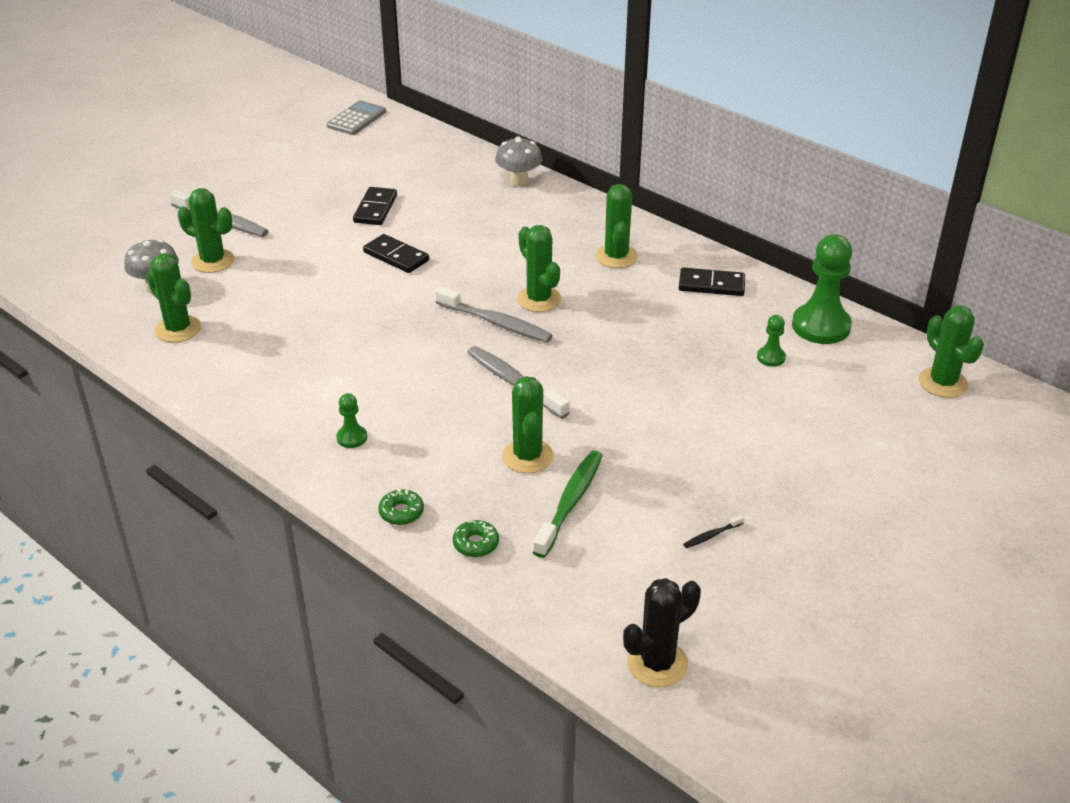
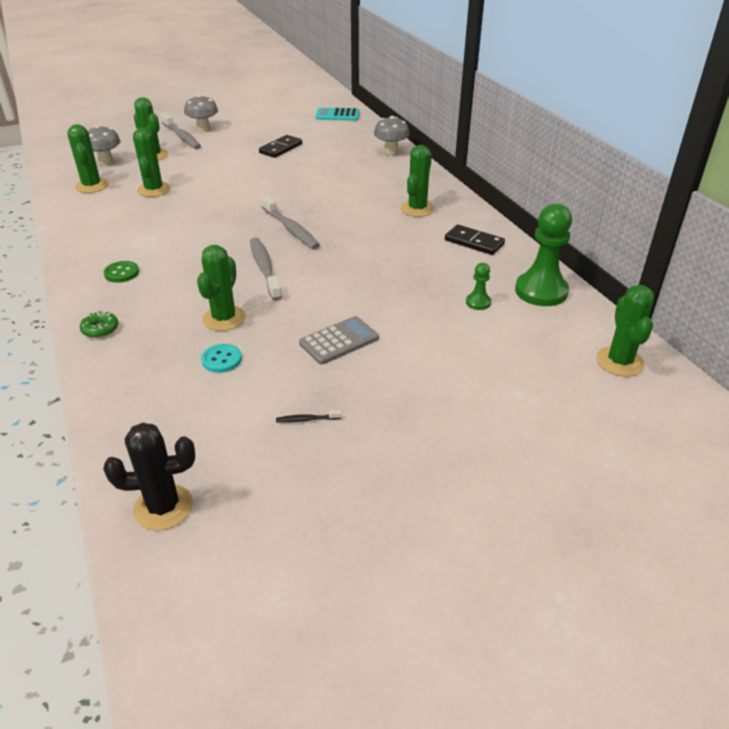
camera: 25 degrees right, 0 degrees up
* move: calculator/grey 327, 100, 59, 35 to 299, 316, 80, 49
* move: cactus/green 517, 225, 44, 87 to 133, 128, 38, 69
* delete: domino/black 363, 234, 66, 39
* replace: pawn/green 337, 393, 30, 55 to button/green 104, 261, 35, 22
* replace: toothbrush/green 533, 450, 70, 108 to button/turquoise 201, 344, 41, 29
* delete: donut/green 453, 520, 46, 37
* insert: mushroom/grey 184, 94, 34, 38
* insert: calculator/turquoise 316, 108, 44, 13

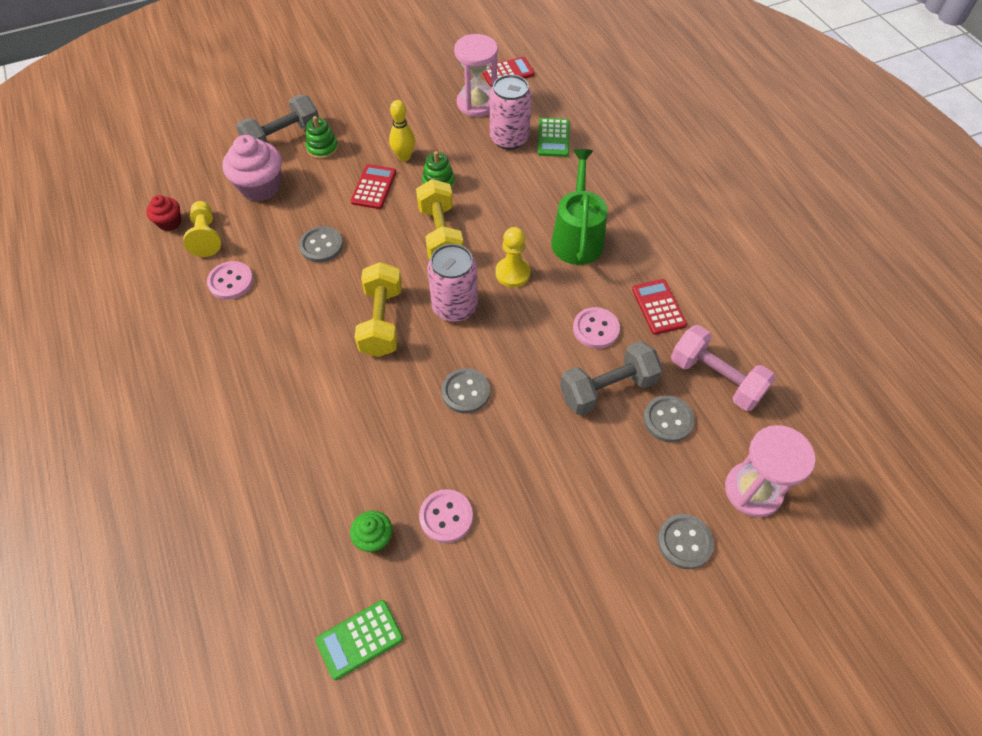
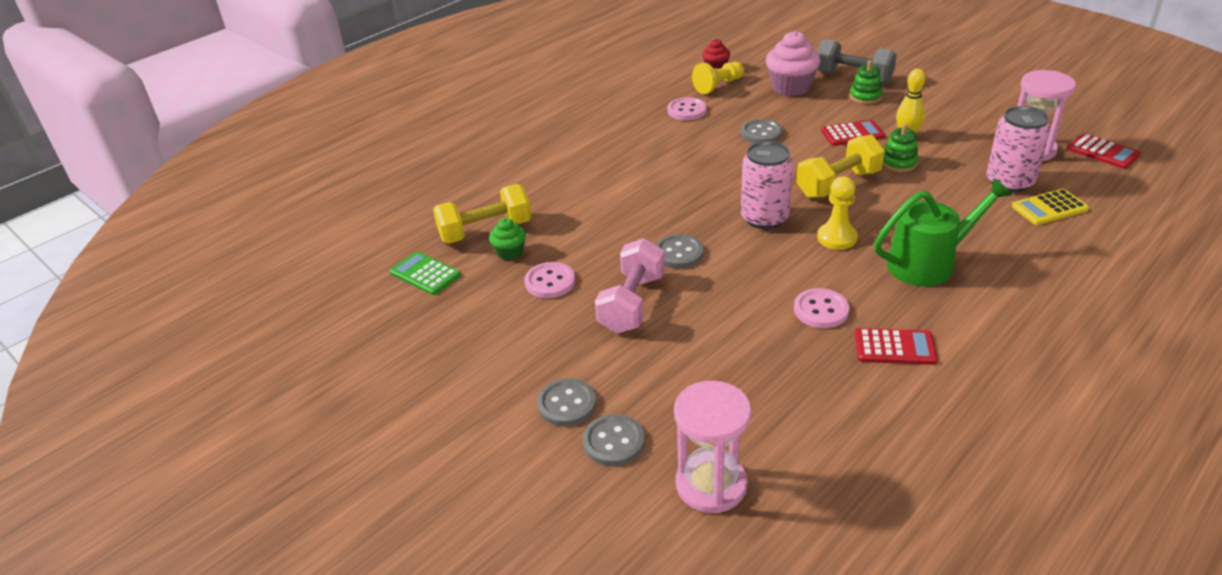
camera: 70 degrees right, 20 degrees down
* recolor: calculator/green 538, 118, 32, 39 to calculator/yellow 1012, 189, 77, 36
* move: dumbbell/yellow 355, 262, 47, 95 to 433, 184, 99, 60
* rotate: calculator/red 632, 279, 55, 56 = 855, 328, 83, 37 45 degrees clockwise
* move: dumbbell/pink 671, 325, 105, 86 to 595, 238, 70, 96
* delete: dumbbell/grey 560, 341, 103, 74
* move: button/grey 643, 395, 52, 47 to 537, 378, 59, 48

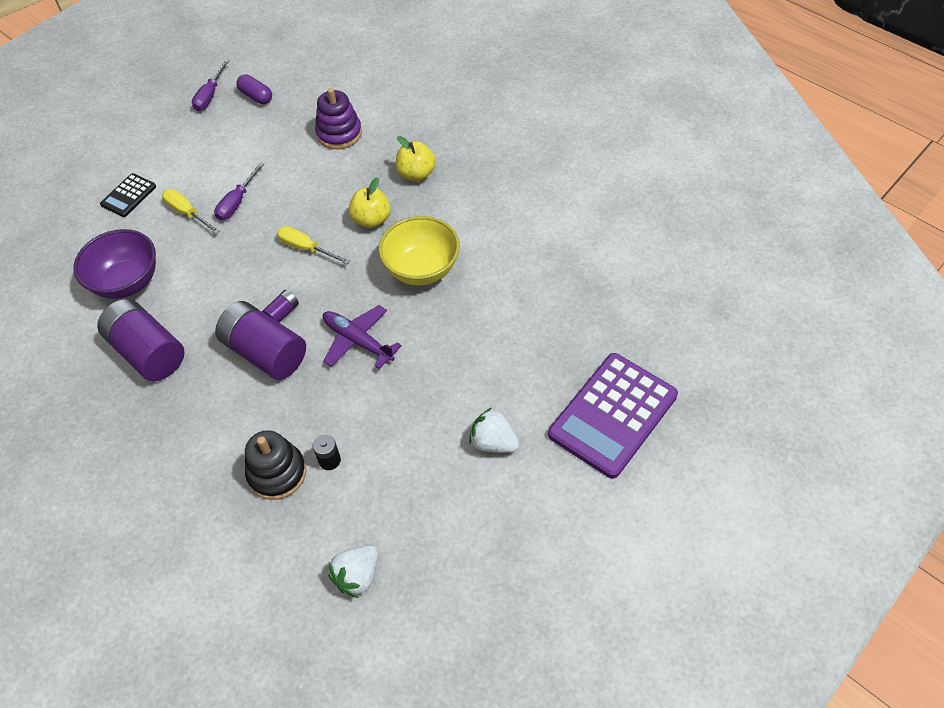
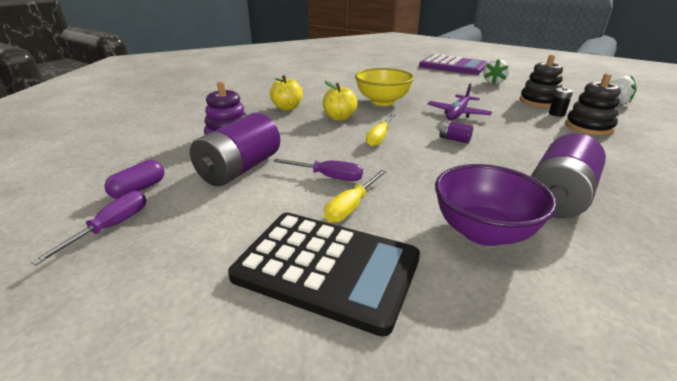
camera: 100 degrees left, 25 degrees down
* rotate: screwdriver/purple 192, 59, 37, 52 = 30, 191, 117, 74 75 degrees counterclockwise
* resize: calculator/black 100, 173, 56, 44 = 228, 213, 192, 124 x2.05
* move: battery/purple 215, 301, 91, 79 to 190, 112, 90, 74
* insert: stacking toy/black 520, 54, 43, 53

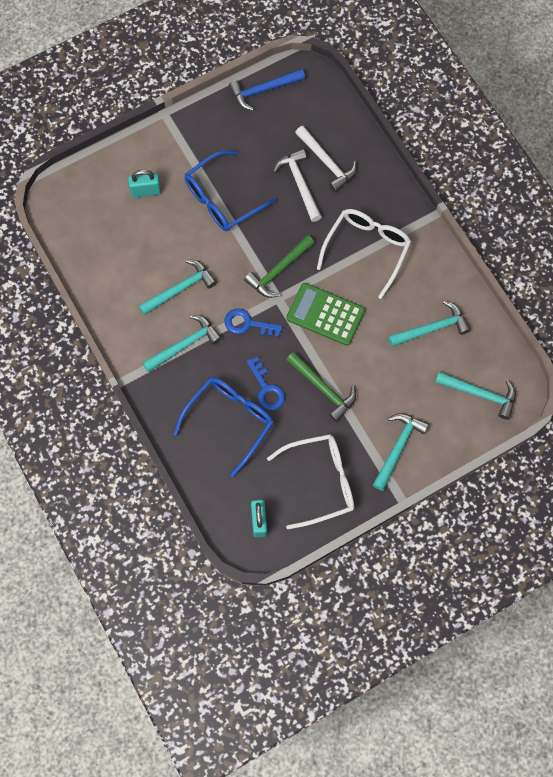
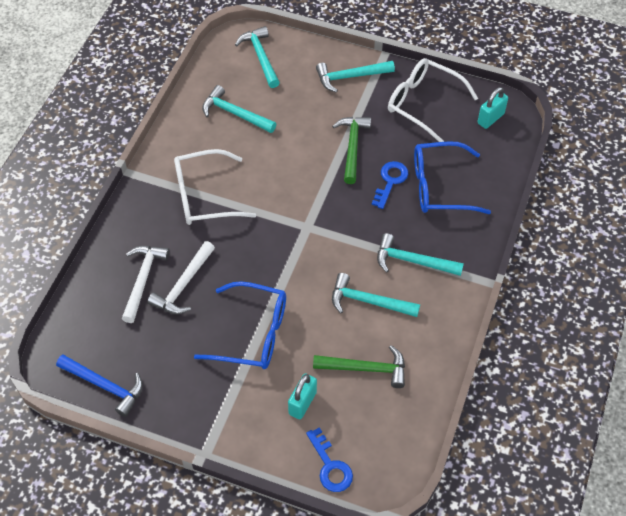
camera: 130 degrees left, 15 degrees down
* rotate: padlock/turquoise 128, 170, 33, 28 = 288, 373, 29, 46 75 degrees clockwise
* move: hammer/green 244, 235, 70, 63 to 313, 345, 92, 43
* delete: calculator/green 286, 283, 79, 63
* move: key/blue 225, 308, 58, 29 to 306, 427, 47, 65

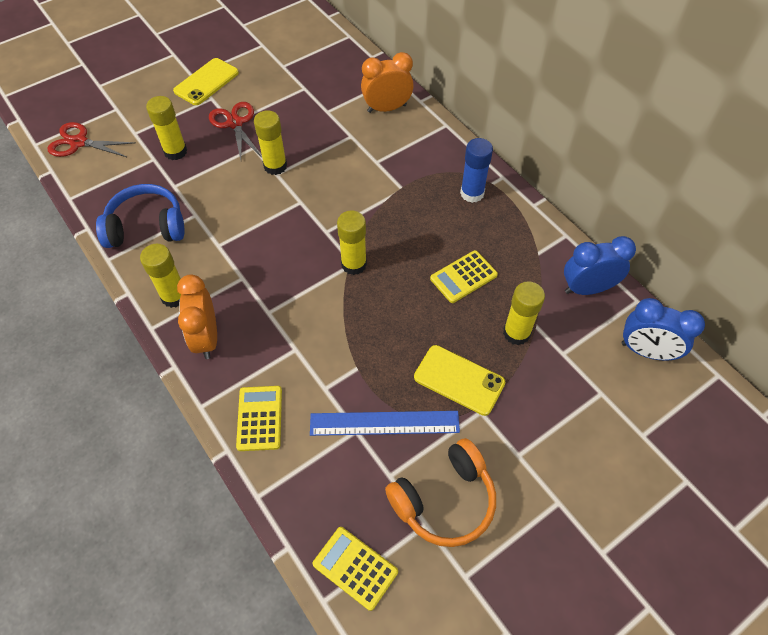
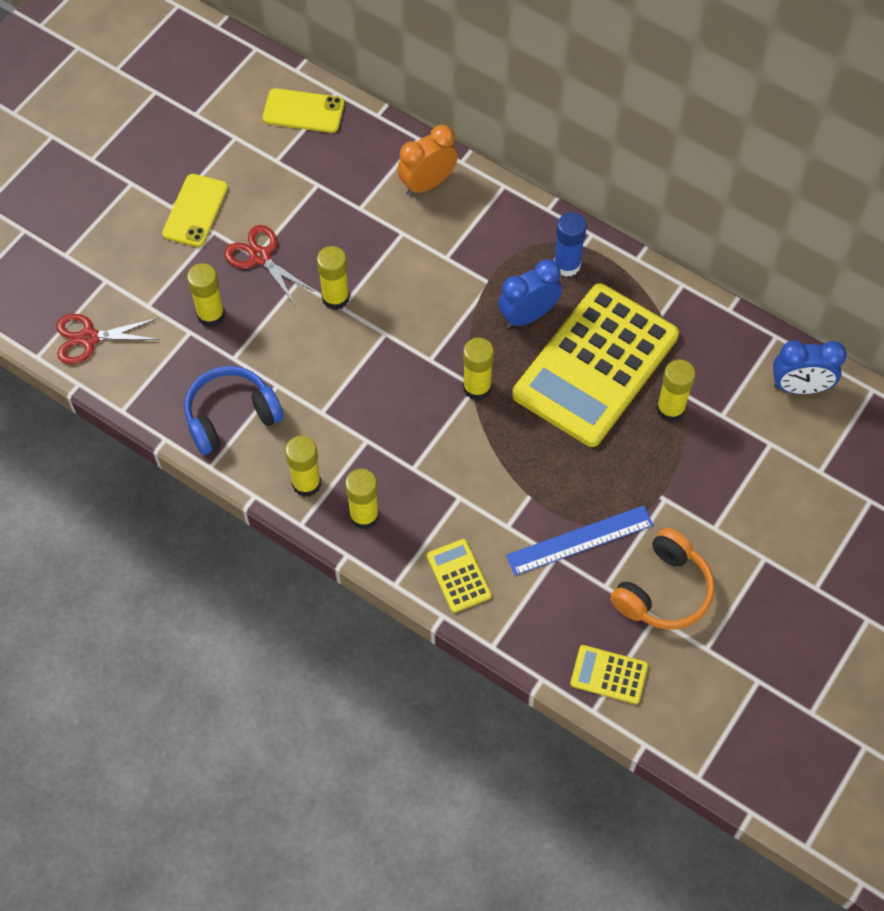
camera: 20 degrees left, 5 degrees up
* move: clock/blue 564, 236, 72, 59 to 498, 259, 64, 69
* resize: calculator/yellow 430, 250, 68, 53 = 512, 283, 167, 164 x2.47
* replace: clock/orange 177, 274, 40, 85 to glue stick/yellow 345, 469, 34, 60
* move: phone/yellow 414, 345, 91, 71 to 262, 88, 82, 45

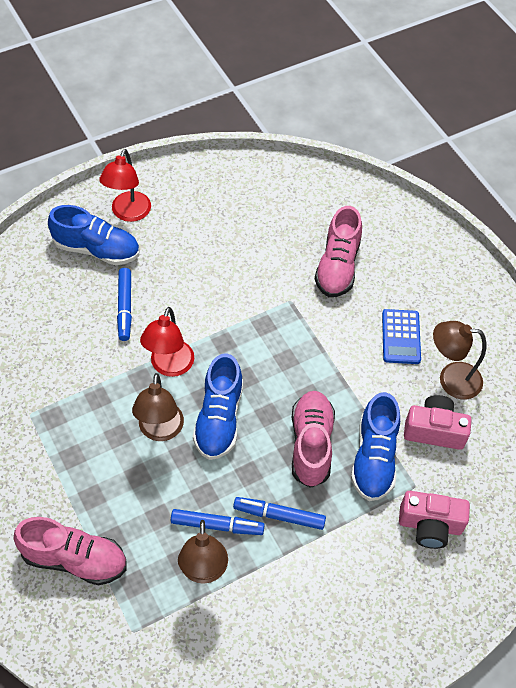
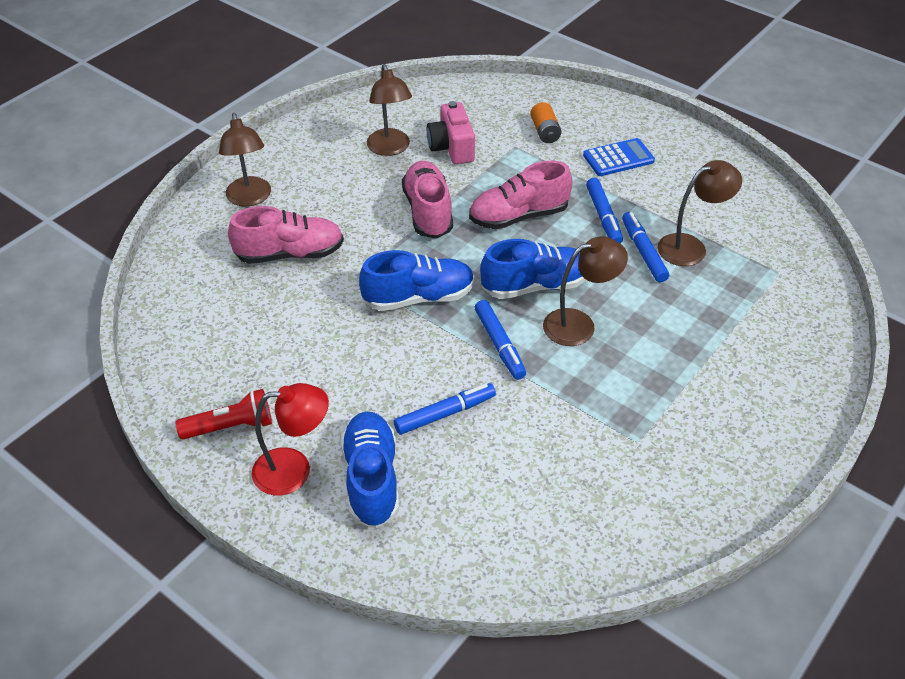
camera: 110 degrees left, 10 degrees down
* replace: lamp/red 140, 307, 54, 70 to marker/blue 475, 300, 51, 80
* move: calculator/blue 382, 309, 39, 55 to 583, 138, 72, 38
* move: shoe/blue 351, 392, 49, 109 to 359, 250, 116, 61
* replace: camera/pink 399, 491, 71, 58 to battery/orange 531, 102, 31, 41
* move: shoe/pink 14, 517, 113, 68 to 402, 161, 51, 78
* insert: lamp/brown 219, 113, 52, 94
* insert: flashlight/red 176, 389, 96, 50

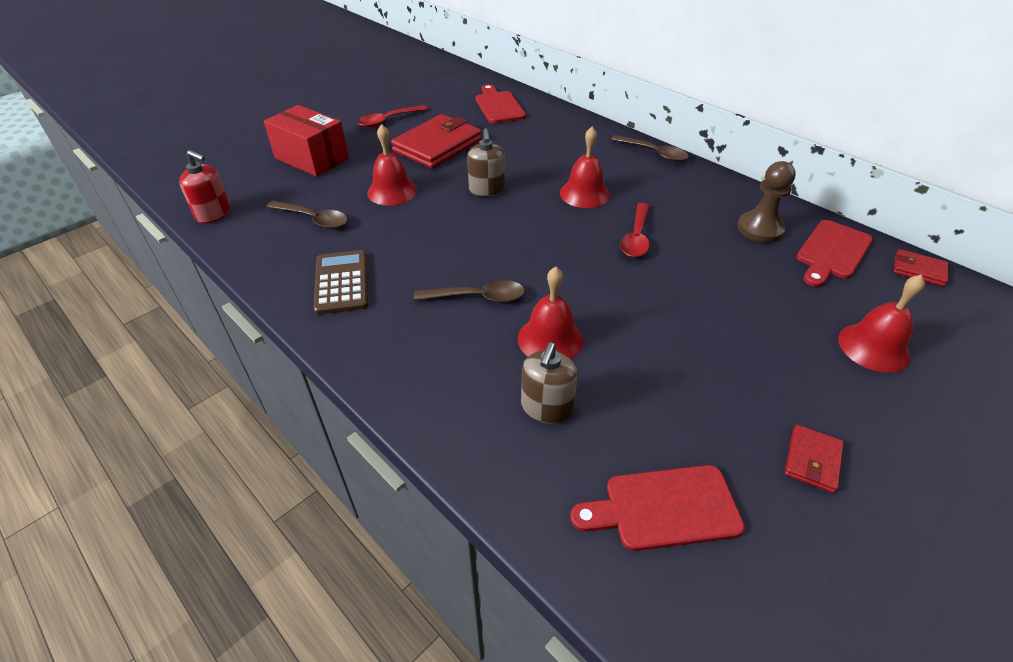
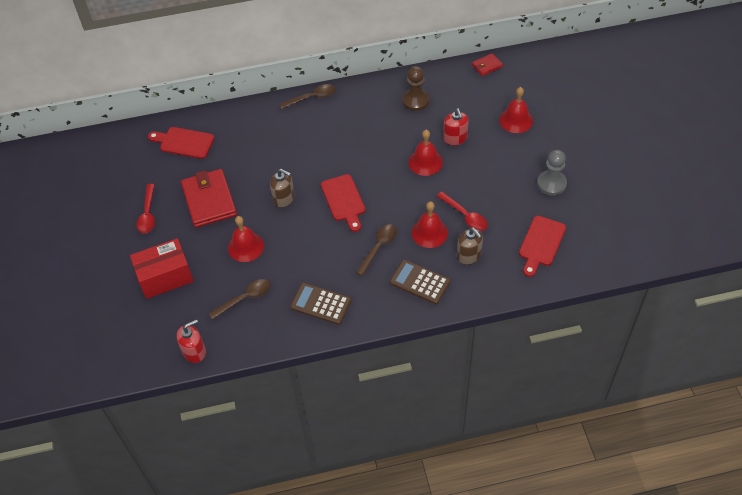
camera: 55 degrees left, 10 degrees up
* move: bell/red 560, 127, 50, 81 to 408, 130, 35, 46
* move: spoon/red 620, 203, 30, 54 to 437, 191, 51, 40
* move: cutting board/red 796, 220, 77, 67 to 321, 174, 44, 58
* replace: wallet/red 785, 424, 59, 69 to pawn/grey 537, 150, 30, 46
* insert: soap dispenser/red 443, 108, 26, 37
* insert: calculator/brown 390, 260, 61, 44

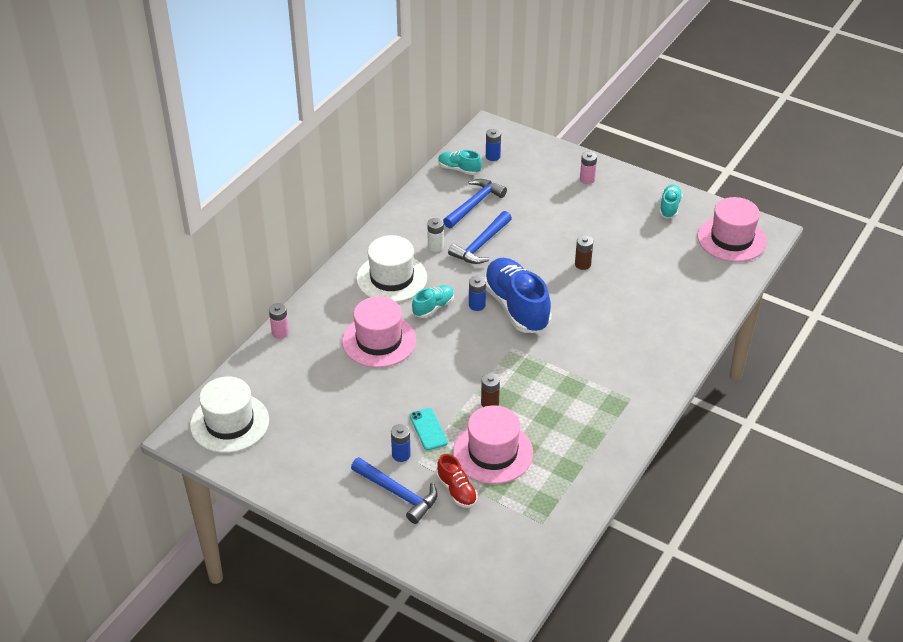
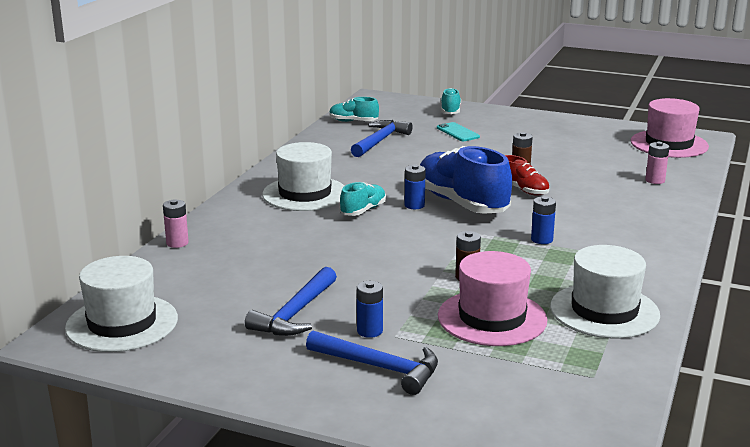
camera: 10 degrees left, 20 degrees down
* move: battery/blue 486, 129, 15, 32 to 531, 196, 25, 48
* move: battery/pink 580, 151, 17, 33 to 645, 142, 24, 42
* move: shoe/turquoise 659, 184, 24, 35 to 440, 88, 21, 26
* move: hammer/blue 448, 211, 64, 53 to 245, 267, 92, 69
* delete: battery/white 427, 218, 17, 34
* delete: hat/pink 342, 296, 74, 72
* move: phone/turquoise 410, 408, 38, 42 to 437, 122, 43, 19
* move: shoe/red 437, 454, 41, 54 to 505, 155, 44, 41
* insert: hat/white 550, 245, 110, 93

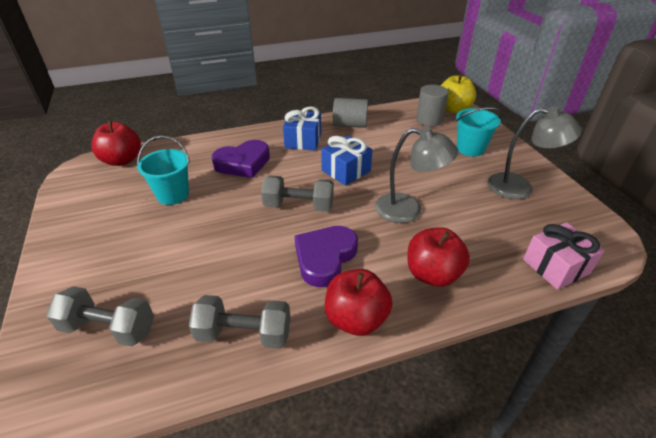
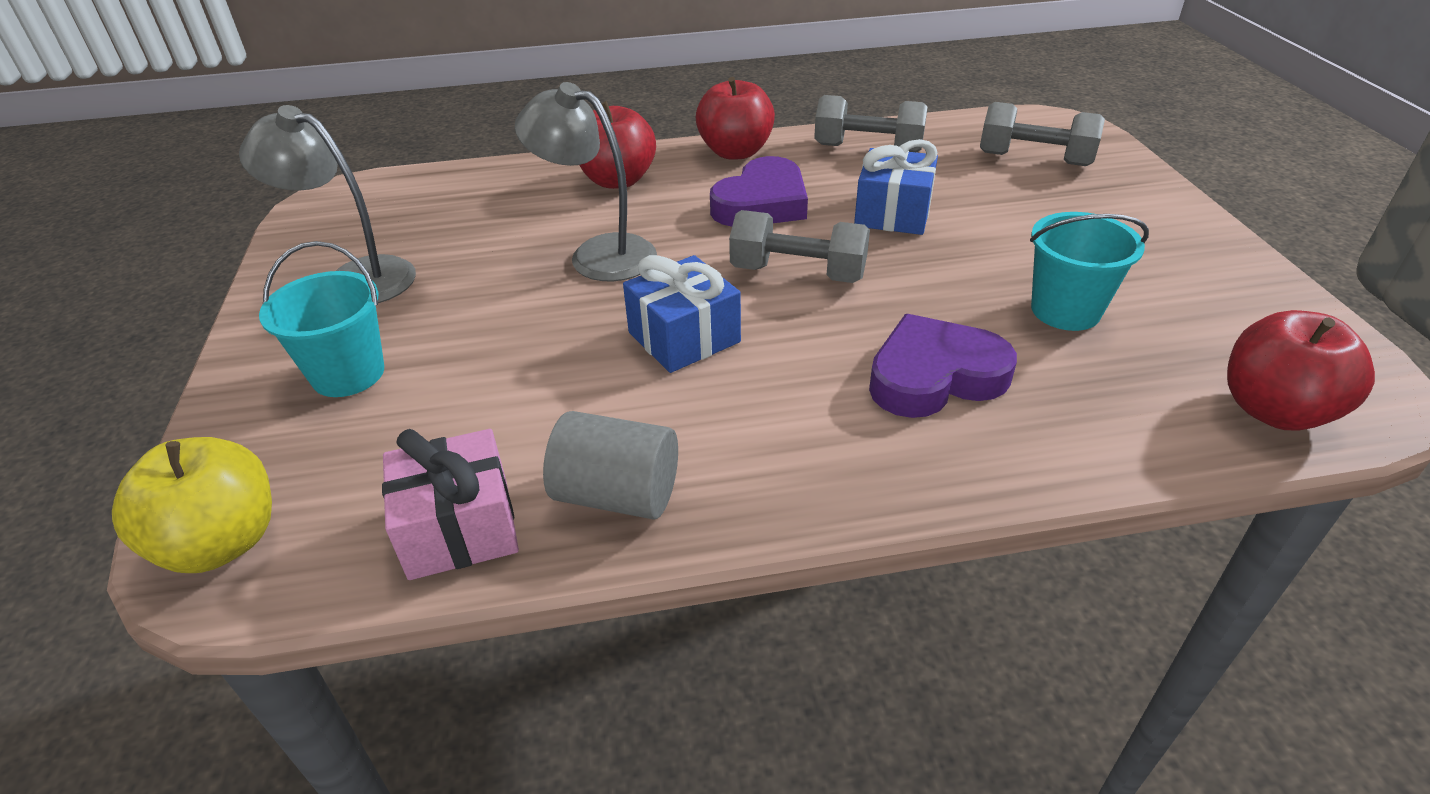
camera: 170 degrees left, 0 degrees up
* delete: cylinder/grey 416, 85, 33, 41
* move: gift/blue 283, 106, 38, 45 to 854, 139, 84, 96
* move: gift/pink 523, 222, 82, 68 to 382, 429, 137, 151

